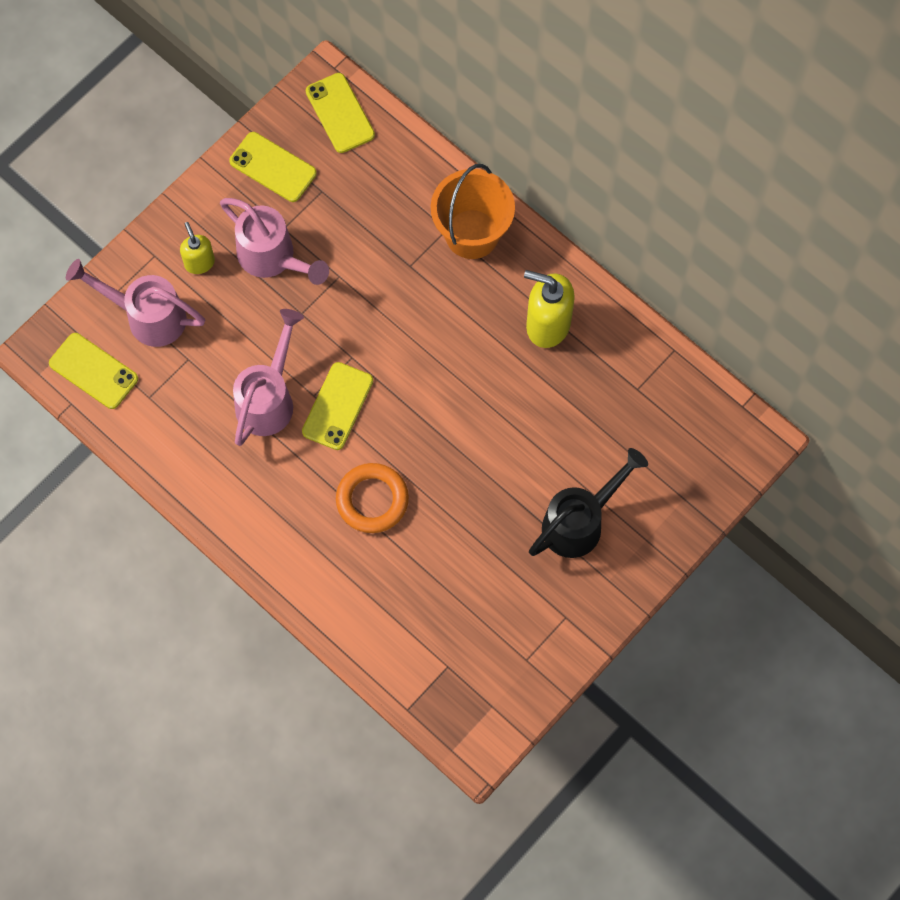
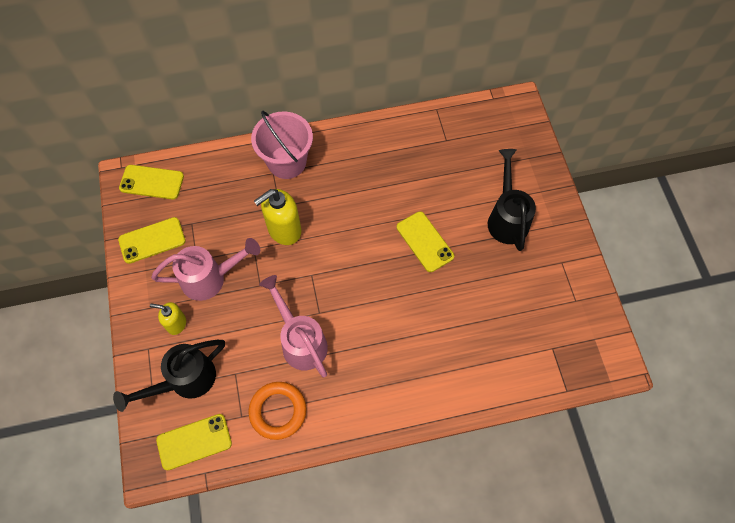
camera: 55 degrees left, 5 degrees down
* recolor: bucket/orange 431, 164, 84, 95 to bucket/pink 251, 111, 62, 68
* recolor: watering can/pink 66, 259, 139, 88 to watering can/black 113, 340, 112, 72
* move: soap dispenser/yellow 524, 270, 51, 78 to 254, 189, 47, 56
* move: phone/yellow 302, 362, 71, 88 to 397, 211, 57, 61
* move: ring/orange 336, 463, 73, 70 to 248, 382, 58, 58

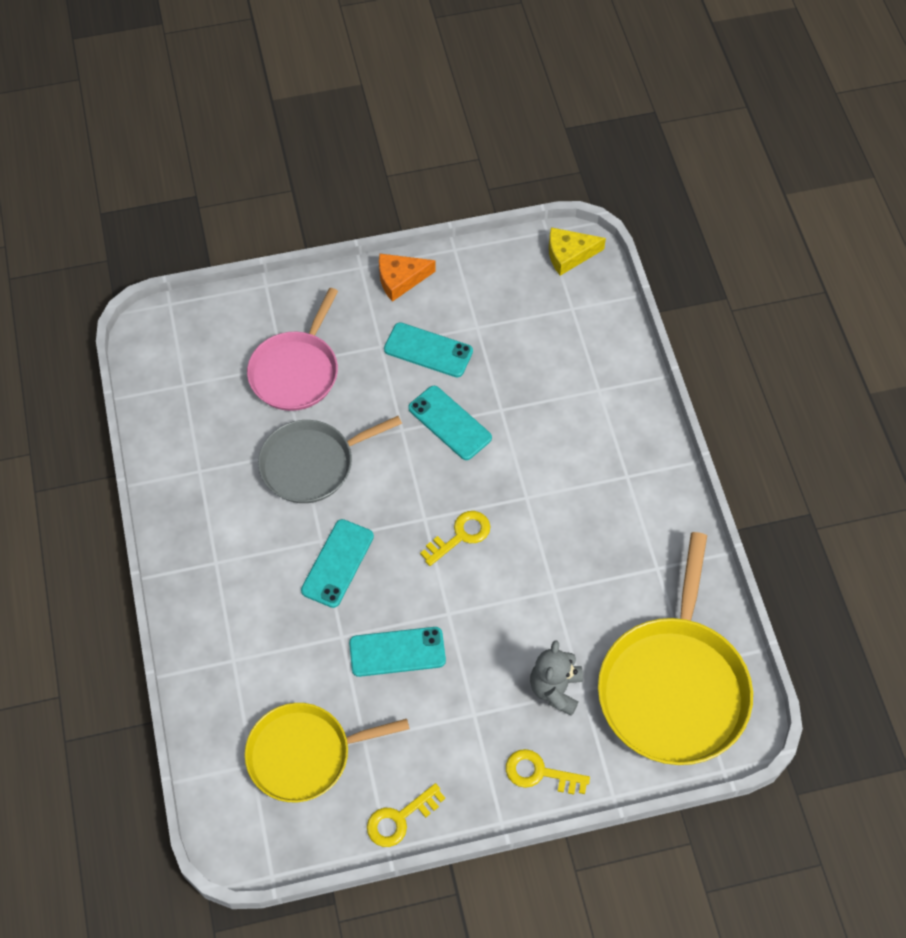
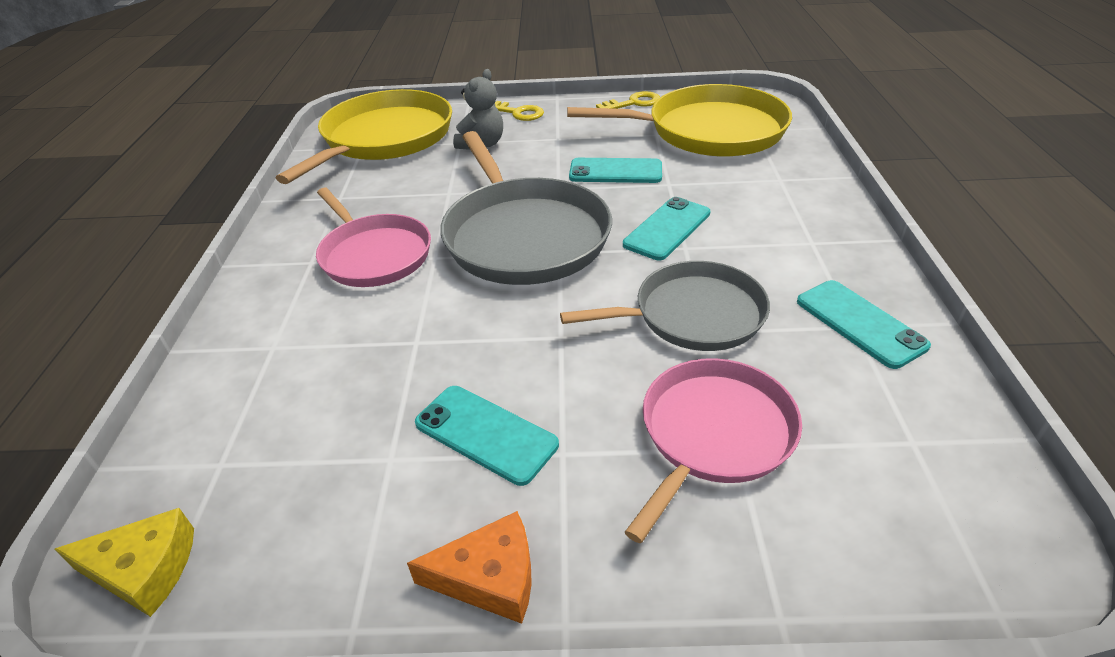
camera: 165 degrees left, 20 degrees down
* move: phone/turquoise 408, 386, 84, 74 to 797, 280, 134, 89
* replace: key/yellow 420, 511, 70, 55 to pan/grey 440, 131, 172, 154
* resize: pan/yellow 245, 703, 165, 99 = 567, 84, 225, 72 x1.52
* insert: pan/pink 316, 188, 115, 99

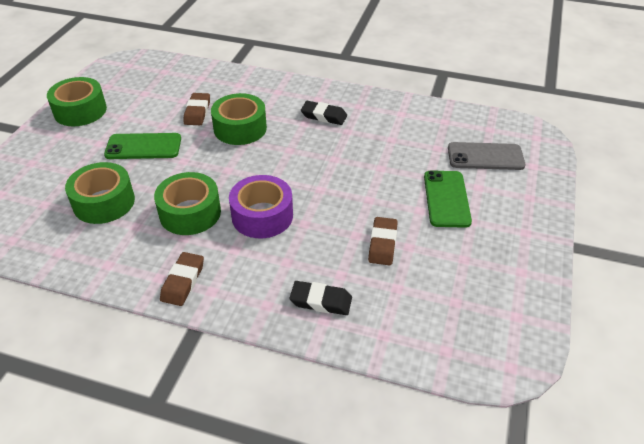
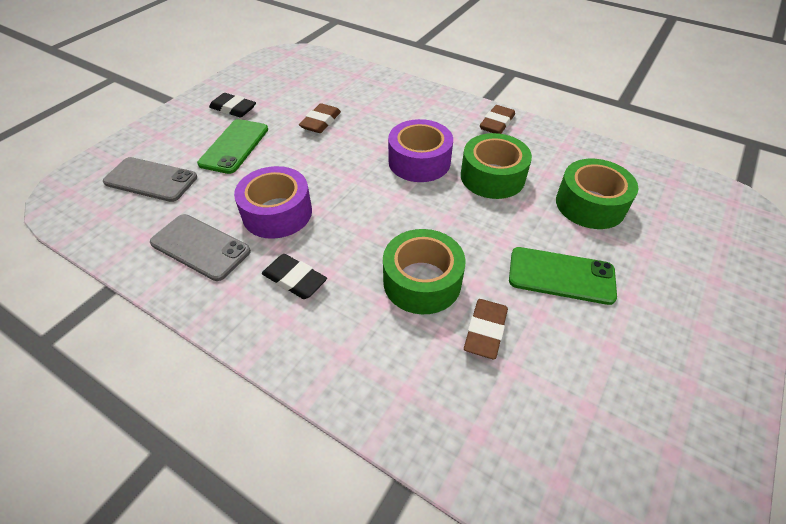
camera: 165 degrees left, 5 degrees up
* delete: tape/green 47, 77, 60, 49
* move: eraser/black 290, 281, 62, 34 to 209, 93, 47, 25
* insert: tape/purple 234, 166, 78, 73
* insert: phone/grey 150, 214, 101, 67

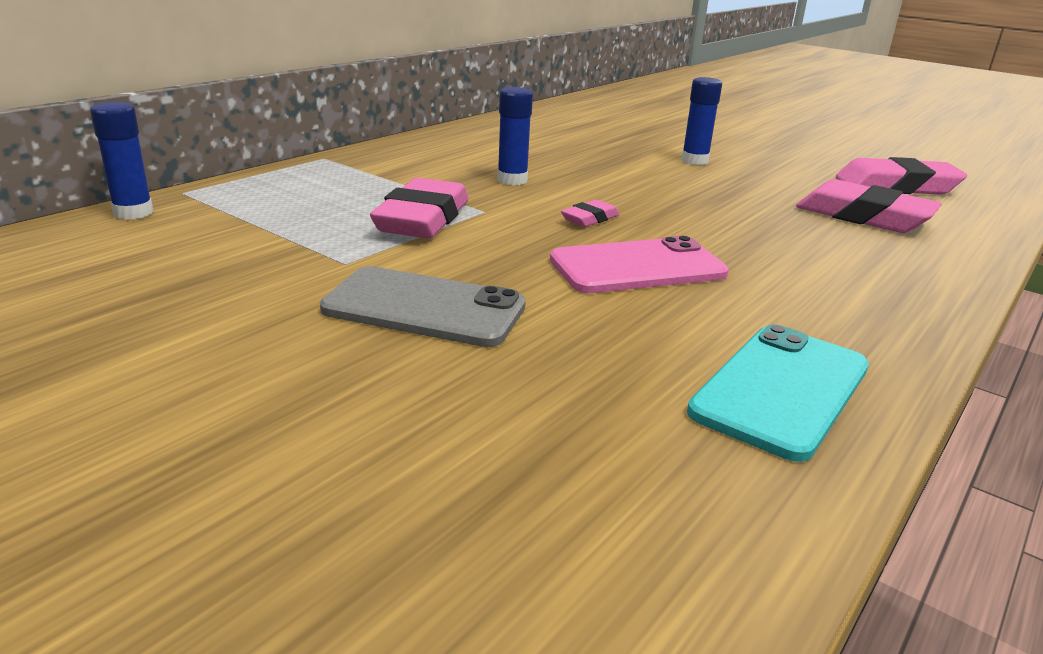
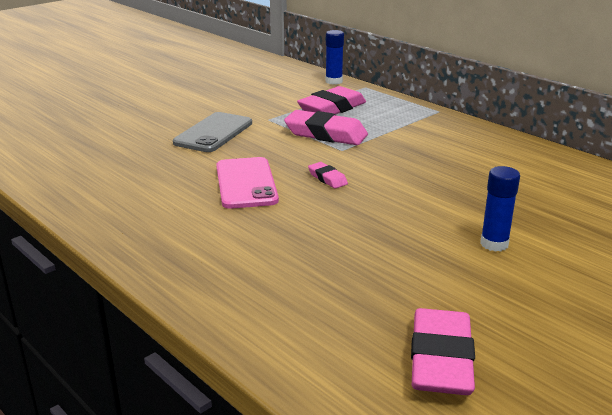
camera: 100 degrees right, 0 degrees up
* delete: glue stick/blue 497, 87, 36, 98
* move: eraser/pink 796, 179, 146, 54 to 297, 86, 69, 28
* delete: phone/turquoise 687, 324, 182, 138

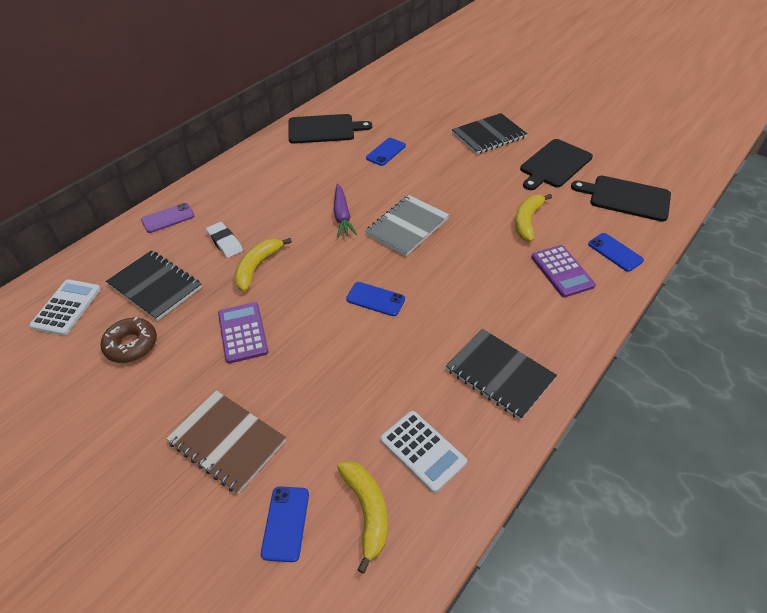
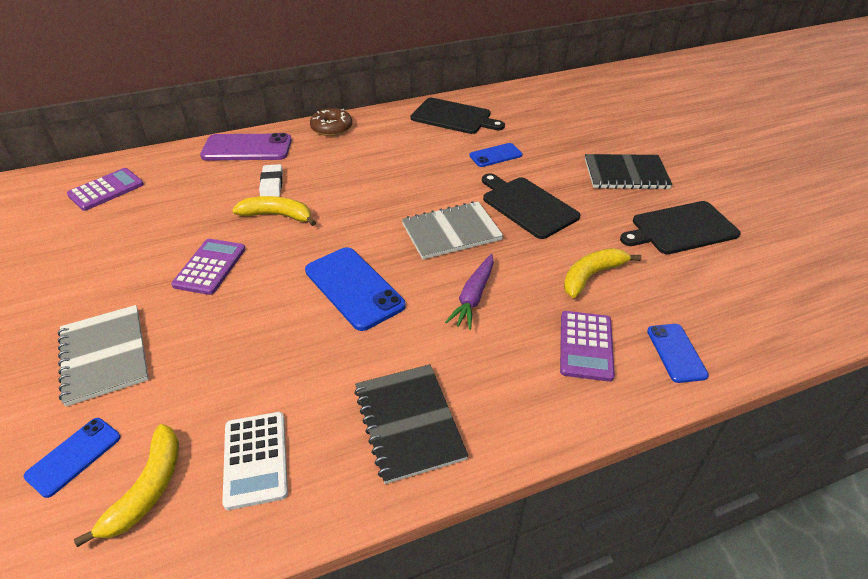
camera: 30 degrees right, 5 degrees down
* move: cutting board/black 571, 175, 100, 47 to 482, 173, 98, 66
* move: carrot/purple 334, 184, 23, 53 to 445, 254, 49, 76
* resize: phone/purple 141, 203, 53, 30 = 200, 133, 92, 27 x1.72
* rotate: banana/yellow 234, 238, 58, 54 = 232, 196, 84, 30 45 degrees clockwise
* delete: notebook/black 106, 250, 96, 71
* recolor: calculator/white 29, 279, 72, 57 to calculator/purple 67, 168, 77, 43
* resize: phone/blue 346, 282, 59, 34 = 305, 247, 101, 84 x1.72
* move: donut/brown 101, 317, 56, 46 to 310, 108, 42, 28
* recolor: notebook/brown 166, 390, 120, 104 to notebook/grey 58, 305, 91, 101

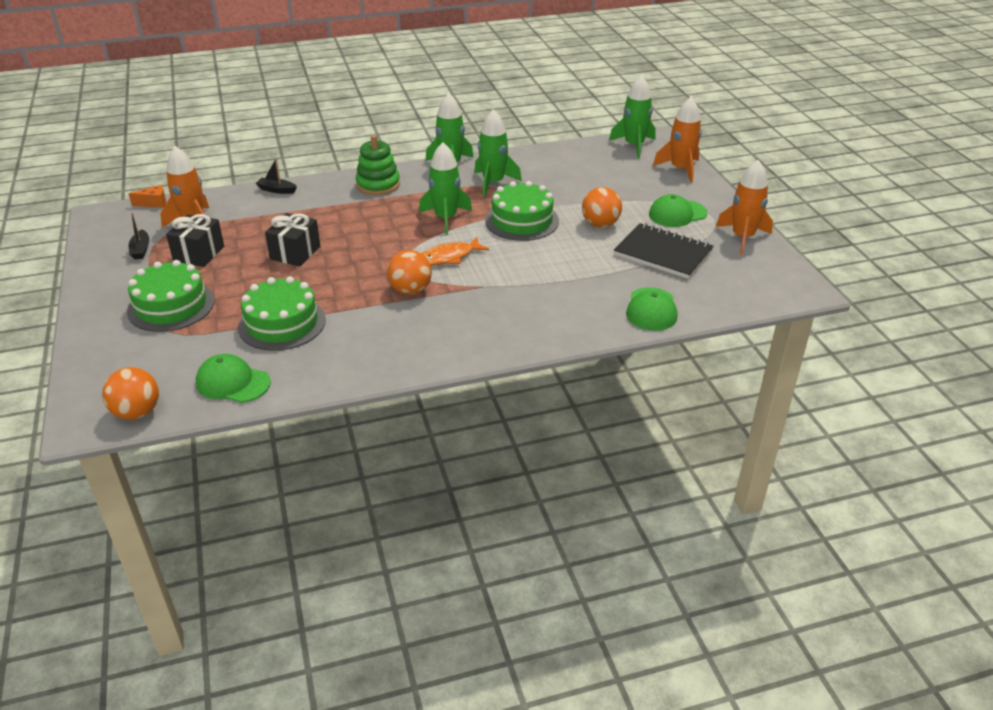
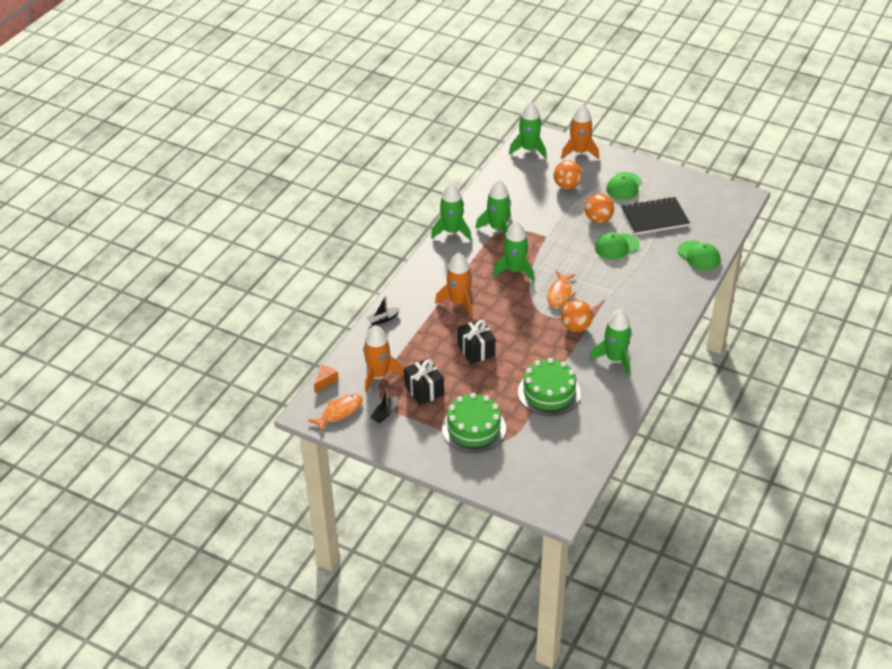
camera: 45 degrees left, 5 degrees up
* delete: stacking toy/green 355, 135, 45, 60
* move: rocket/orange 716, 160, 57, 94 to 435, 253, 38, 64
* delete: cake/green 485, 181, 74, 60
* rotate: boat/black 129, 213, 20, 46 = 370, 388, 28, 35 90 degrees clockwise
* move: cap/green 196, 354, 75, 49 to 595, 232, 45, 28
* move: ball/orange 102, 367, 57, 53 to 553, 160, 29, 29
* insert: rocket/green 590, 309, 42, 67
* insert: fish/orange 308, 394, 55, 39

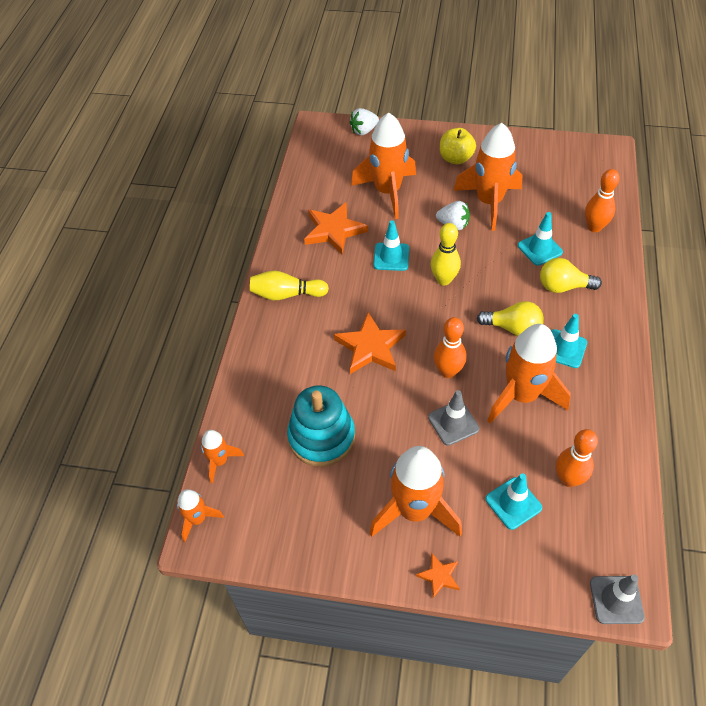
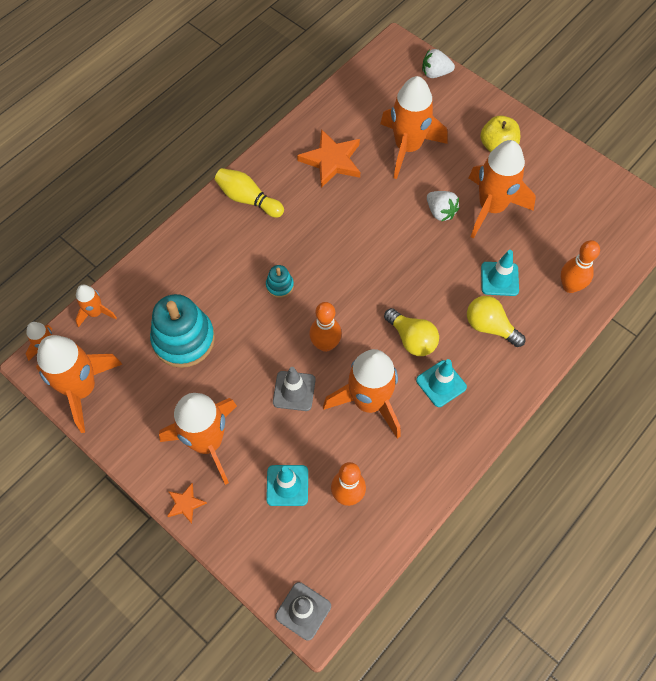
camera: 30 degrees right, 10 degrees up
* delete: traffic cone/turquoise 373, 220, 36, 51
* delete: bowling pin/yellow 431, 223, 30, 62
* replace: star/orange 334, 312, 72, 62 to stacking toy/turquoise 266, 265, 28, 33
* insert: rocket/orange 36, 335, 86, 98

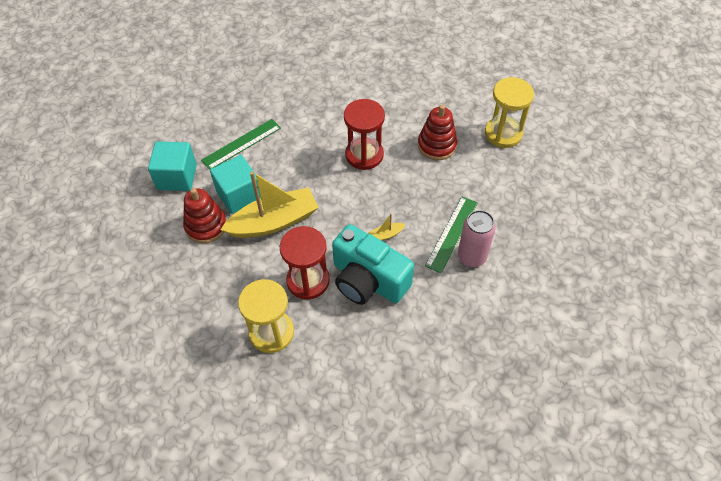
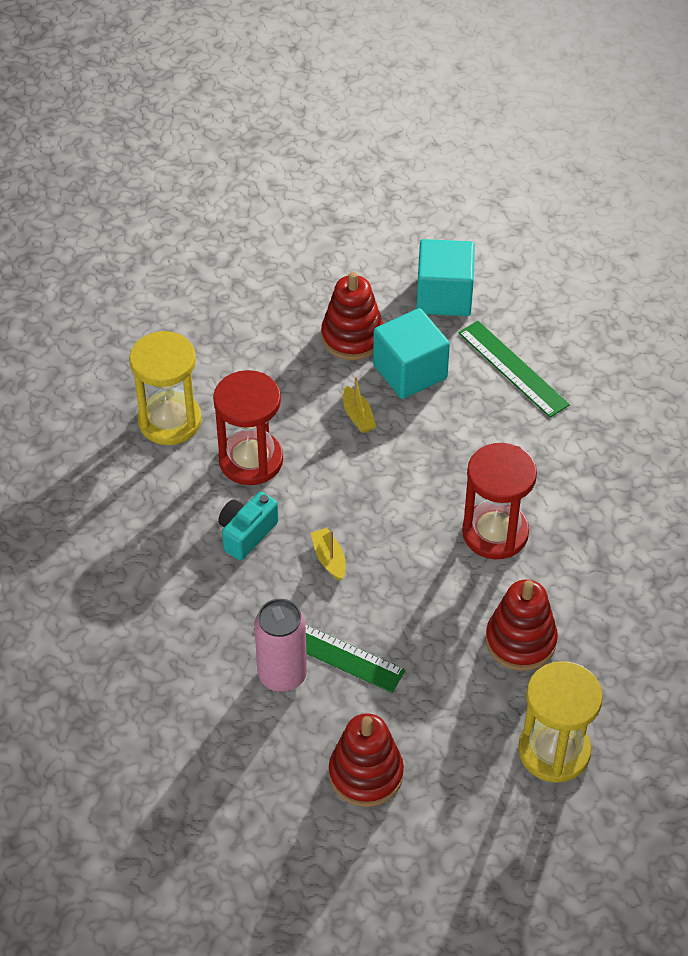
camera: 90 degrees right, 5 degrees down
* resize: boat/yellow 220, 171, 99, 67 = 343, 376, 34, 57 x0.40
* resize: camera/turquoise 332, 224, 82, 81 = 218, 492, 60, 69 x0.51
* insert: stacking toy/red 329, 713, 75, 94

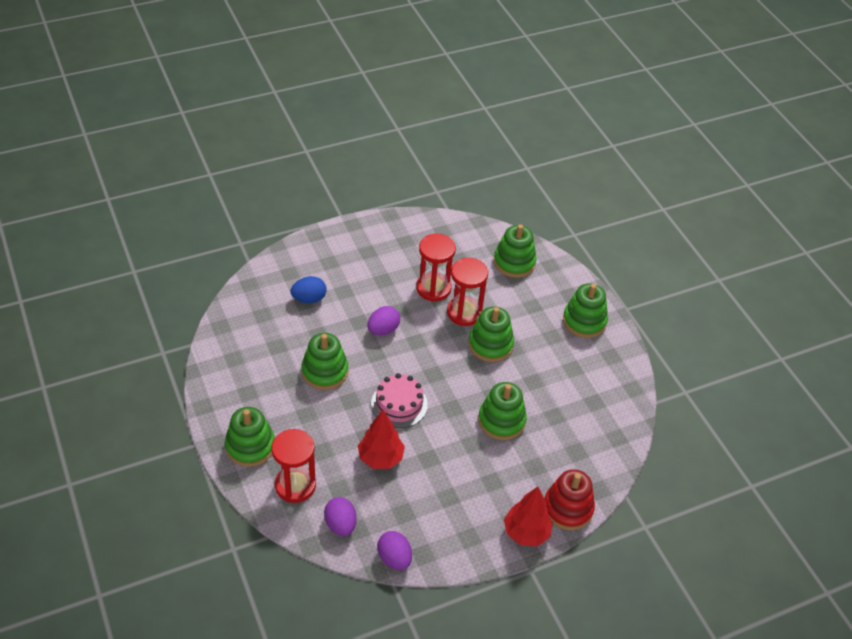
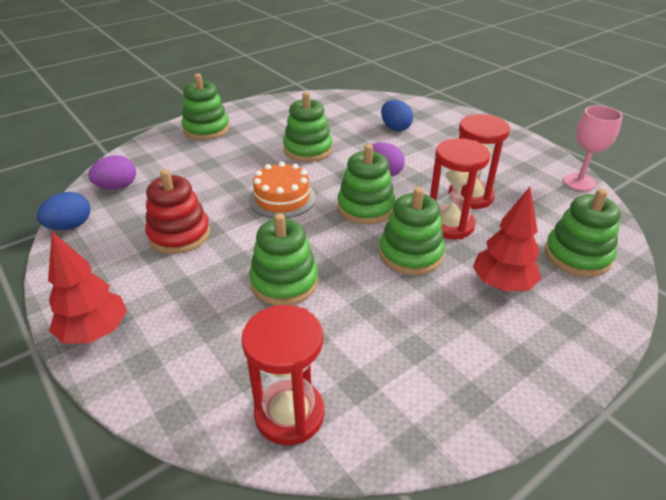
camera: 80 degrees right, 10 degrees down
* move: stacking toy/green 563, 283, 45, 55 to 337, 144, 58, 80
* recolor: cake/pink 371, 373, 57, 55 to cake/orange 249, 162, 67, 56
* move: tree/red 358, 410, 47, 59 to 473, 187, 68, 105
* move: hourglass/red 271, 429, 45, 74 to 241, 305, 84, 140
* move: stacking toy/red 545, 469, 50, 61 to 145, 169, 65, 85
* recolor: egg/purple 377, 531, 35, 39 to egg/blue 37, 192, 53, 38
* insert: goblet/pink 563, 106, 60, 85

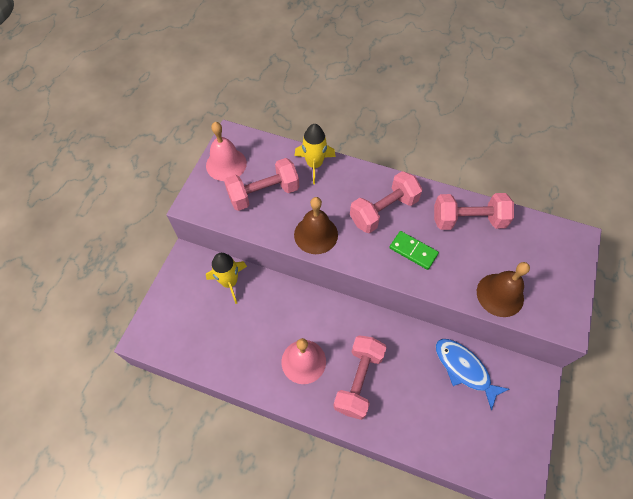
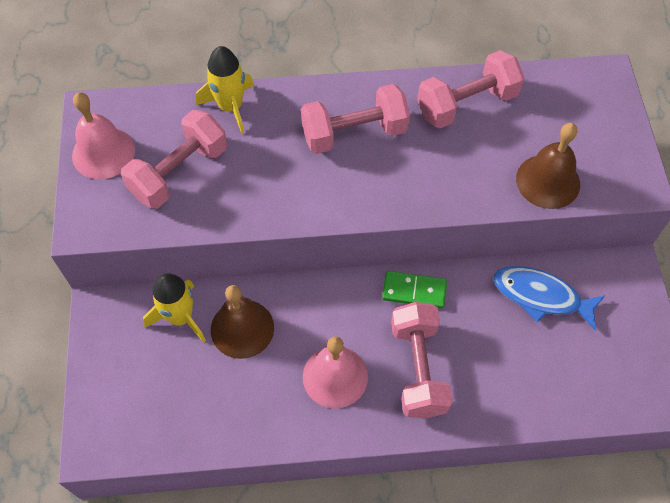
camera: 25 degrees left, 0 degrees up
* rotate: dumbbell/pink 350, 171, 72, 62 = 301, 84, 109, 70 45 degrees clockwise
* move: bell/brown 294, 197, 44, 57 to 211, 285, 63, 74
* move: domino/green 389, 231, 50, 39 to 382, 271, 65, 38

